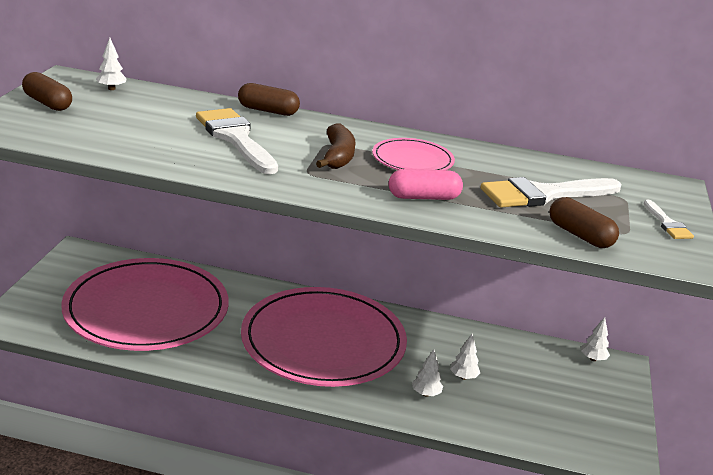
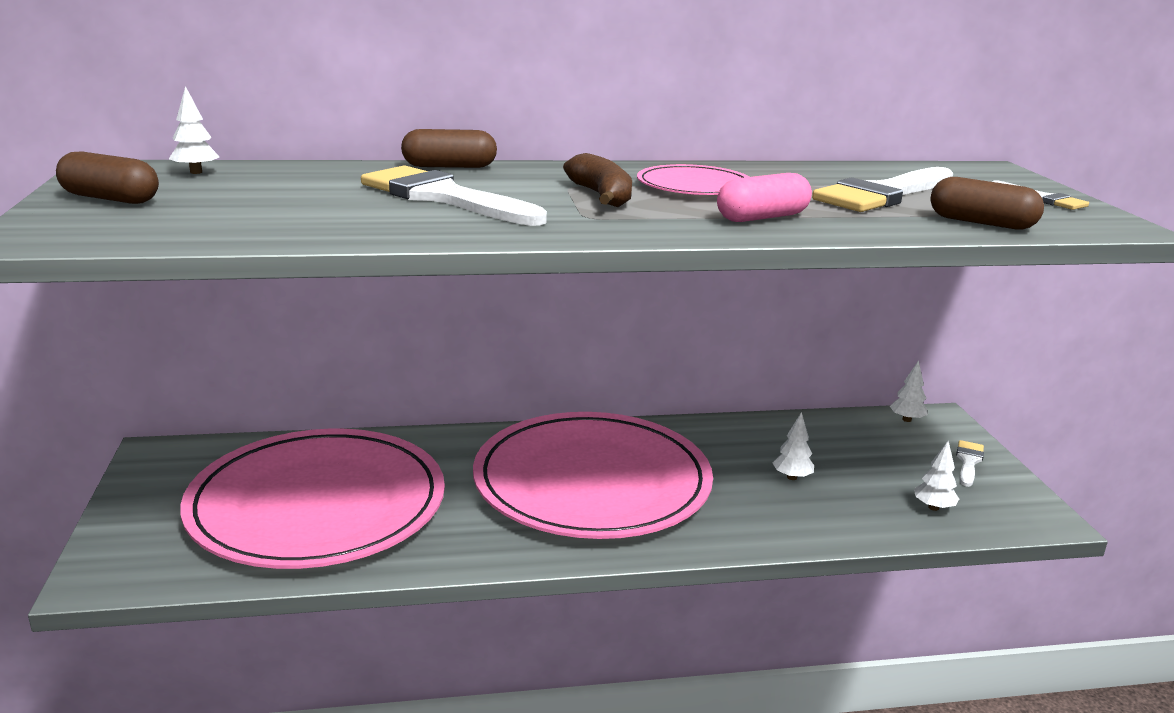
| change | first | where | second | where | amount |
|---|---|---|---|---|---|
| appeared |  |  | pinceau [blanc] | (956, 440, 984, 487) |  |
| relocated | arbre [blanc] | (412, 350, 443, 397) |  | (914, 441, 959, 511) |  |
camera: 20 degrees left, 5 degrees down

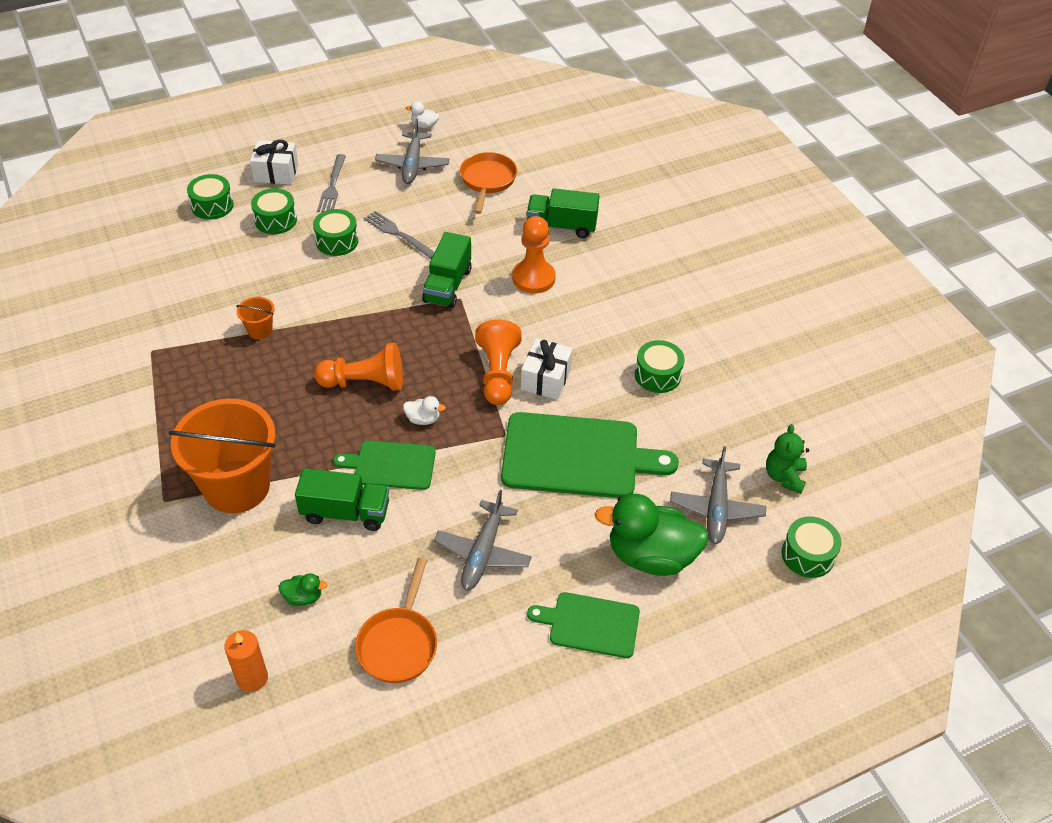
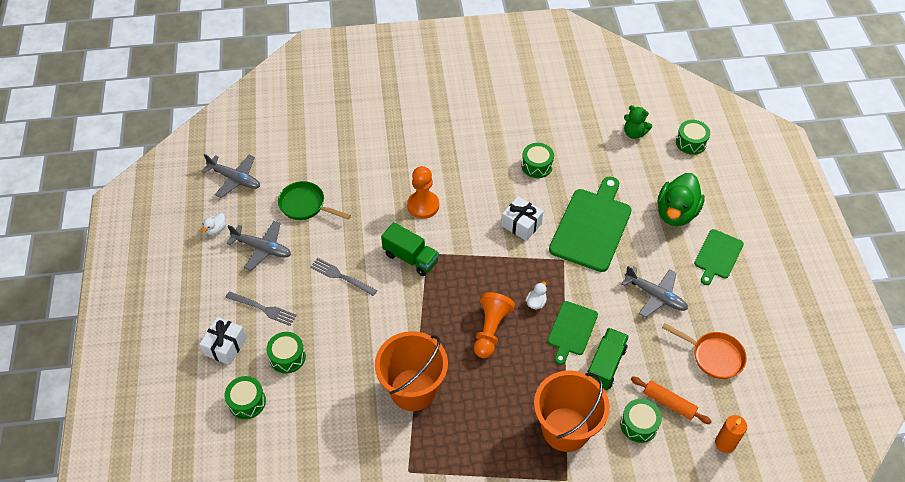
| change | first | where | second | where | amount |
|---|---|---|---|---|---|
| missing | pion [orange] | (475, 319, 522, 405) |  |  |  |
| missing | camion [vert] | (527, 188, 600, 238) |  |  |  |
| relocated | tambour [vert] | (313, 209, 358, 256) |  | (620, 399, 662, 443) |  |
| relocated | avion [gris] | (670, 446, 766, 544) |  | (202, 154, 260, 198) |  |
| exchanged | canard [vert] | (279, 573, 327, 606) | rouleau à pâtisserie [orange] | (631, 376, 712, 424) |  |
| colour | poêle [orange] | (460, 152, 517, 214) | poêle [vert] | (278, 181, 351, 220) |  |
| spun | fourchette [gris] | (364, 211, 435, 259) |  | (310, 258, 377, 296) | 60 degrees clockwise |
| size | seau [orange] | (236, 297, 275, 339) |  | (375, 331, 448, 411) | x2.38 |
camera: 70 degrees left, 5 degrees up

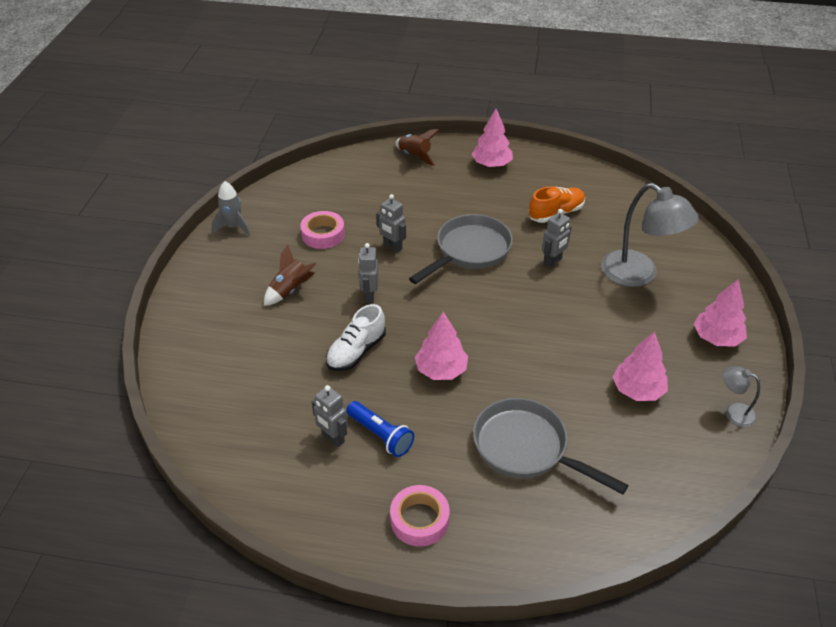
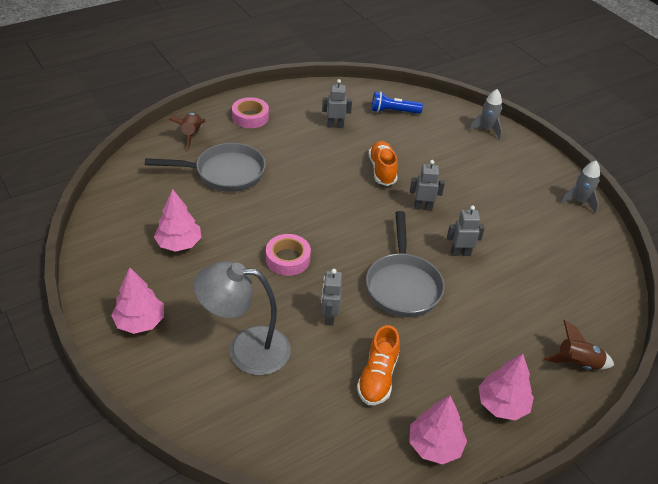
| change | first | where | second | where | amount |
|---|---|---|---|---|---|
| missing | lampe [gris] | (723, 366, 760, 427) |  |  |  |
| appeared |  |  | fusée [gris] | (469, 89, 502, 140) |  |
| relocated | fusée [marron] | (264, 245, 316, 306) |  | (169, 113, 206, 150) |  |
| relocated | ruban adhésif [rose] | (300, 211, 345, 249) |  | (266, 234, 311, 276) |  |
| relocated | lampe de poche [bleu] | (346, 401, 414, 457) |  | (372, 91, 423, 114) |  |
| relocated | arbre [rose] | (415, 312, 468, 380) |  | (409, 395, 467, 464) |  |
| colour | chaussure [blanc] | (326, 304, 386, 371) | chaussure [orange] | (369, 141, 398, 186) |  |
| spun | robot [gris] | (358, 243, 378, 303) |  | (410, 160, 445, 211) | 45 degrees counterclockwise |
camera: 135 degrees right, 0 degrees up

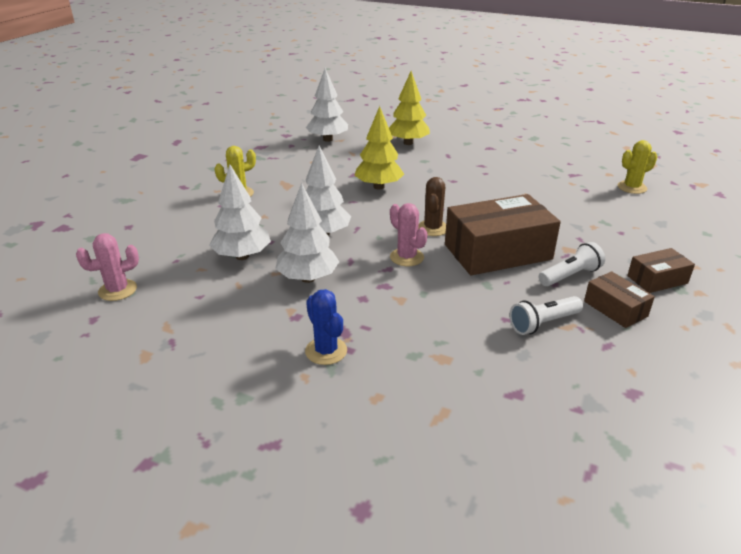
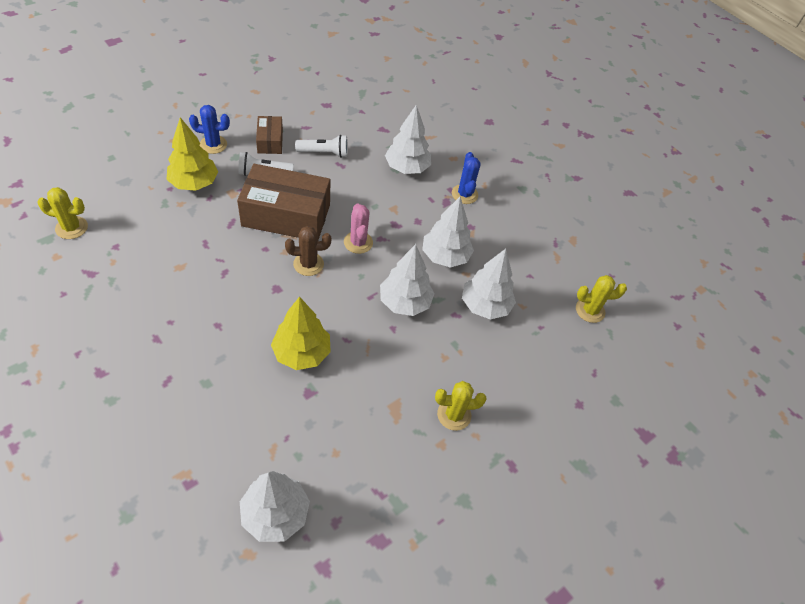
| change | first | where | second | where | amount |
|---|---|---|---|---|---|
| appeared |  |  | arbre [blanc] | (385, 105, 431, 174) |  |
| relocated | arbre [jaune] | (389, 71, 430, 145) |  | (166, 117, 218, 191) |  |
| exchanged | boîte [marron] | (627, 248, 695, 293) | cactus [bleu] | (189, 105, 230, 154) |  |
| colour | cactus [rose] | (76, 233, 139, 301) | cactus [jaune] | (576, 275, 627, 323) |  |
| spun | cactus [marron] | (418, 177, 446, 236) |  | (285, 226, 331, 276) | 45 degrees clockwise |
camera: 160 degrees left, 20 degrees up

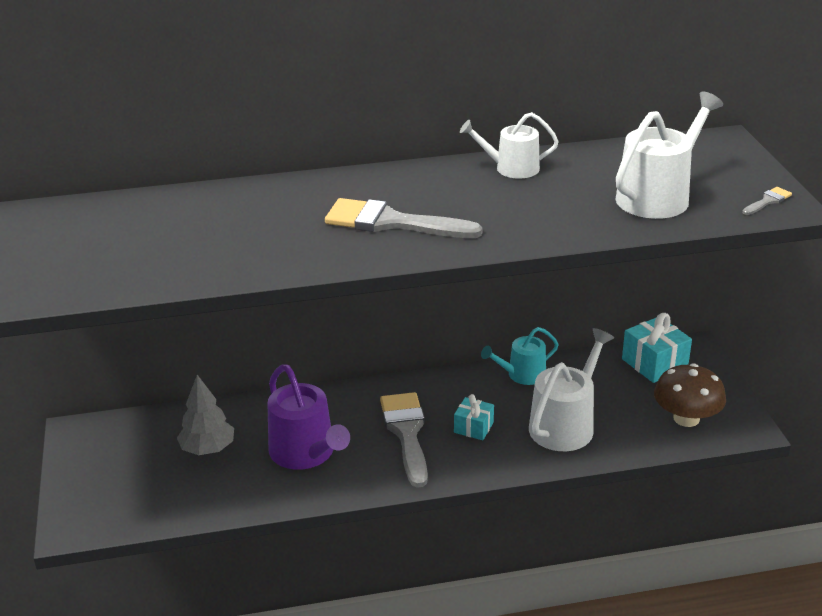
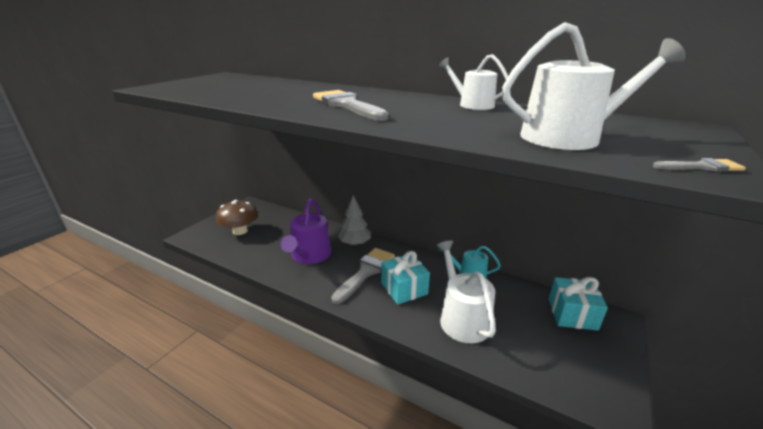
| change | first | where | second | where | amount |
|---|---|---|---|---|---|
| relocated | arbre [gris] | (177, 375, 234, 455) |  | (338, 195, 371, 246) |  |
| relocated | champignon [marron] | (654, 363, 726, 427) |  | (216, 200, 258, 235) |  |
| spun | arrosoir [blanc] | (529, 328, 614, 451) |  | (436, 241, 496, 343) | 90 degrees counterclockwise |
| size | cadeau [turquoise] | (454, 394, 494, 440) |  | (381, 251, 430, 305) | x1.63 |
camera: 40 degrees right, 5 degrees down

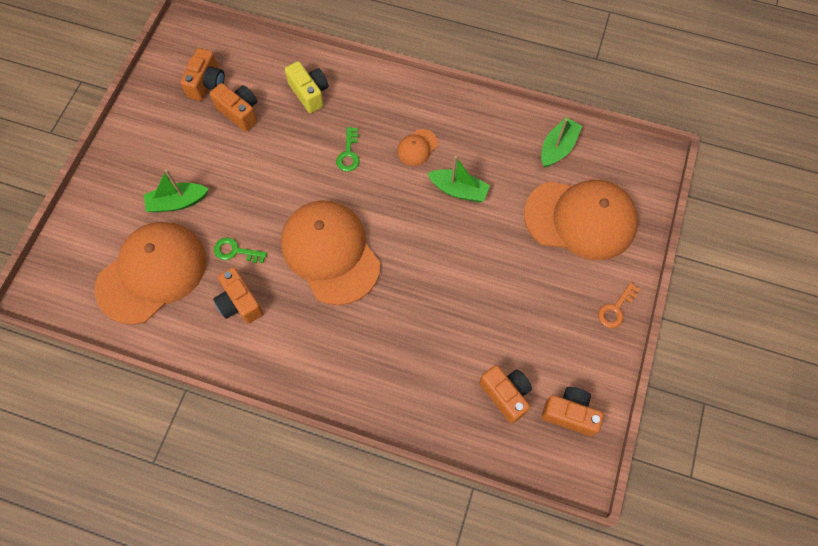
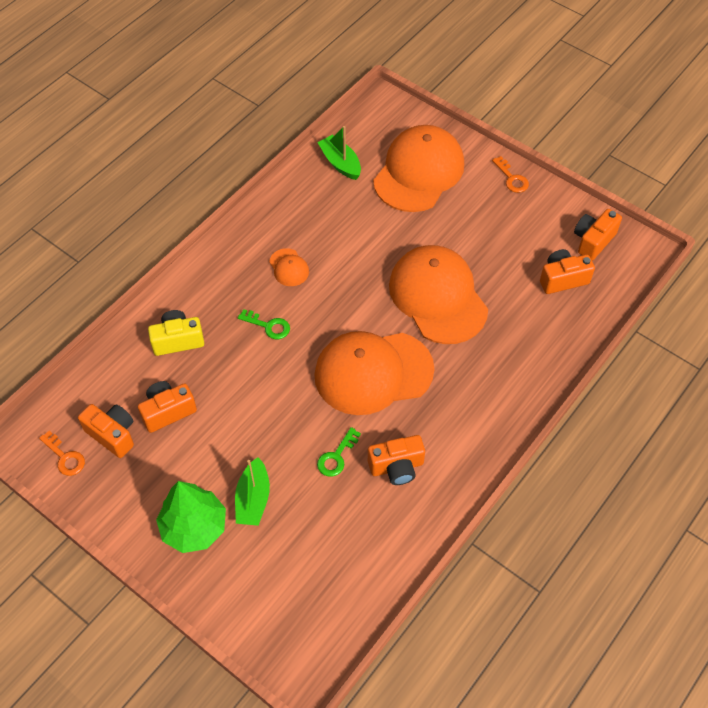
| change | first | where | second | where | amount |
|---|---|---|---|---|---|
| missing | bateau [vert] | (427, 156, 490, 202) |  |  |  |
| appeared |  |  | clé [orange] | (39, 431, 85, 476) |  |
| appeared |  |  | arbre [vert] | (156, 481, 226, 553) |  |
| relocated | casquette [orange] | (95, 222, 206, 325) |  | (389, 245, 488, 344) |  |
camera: 70 degrees left, 10 degrees down

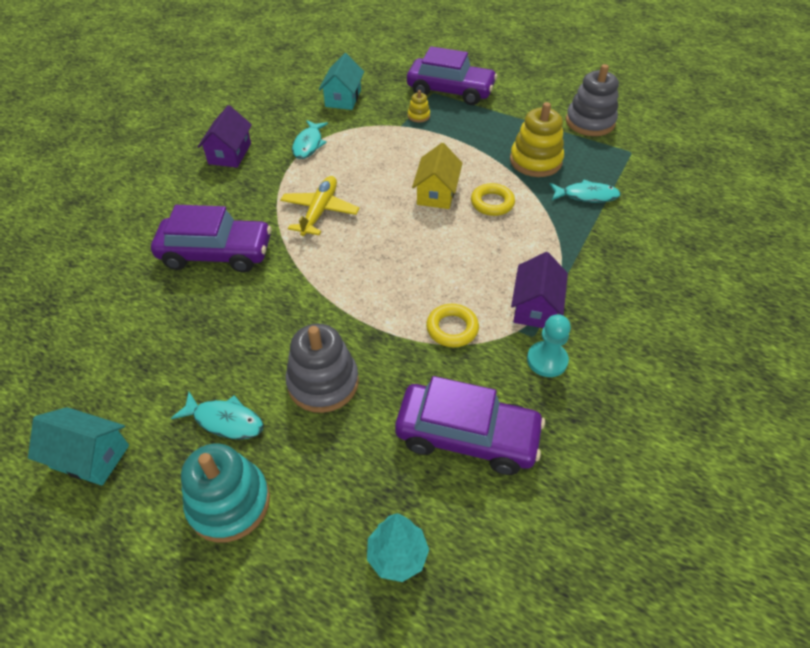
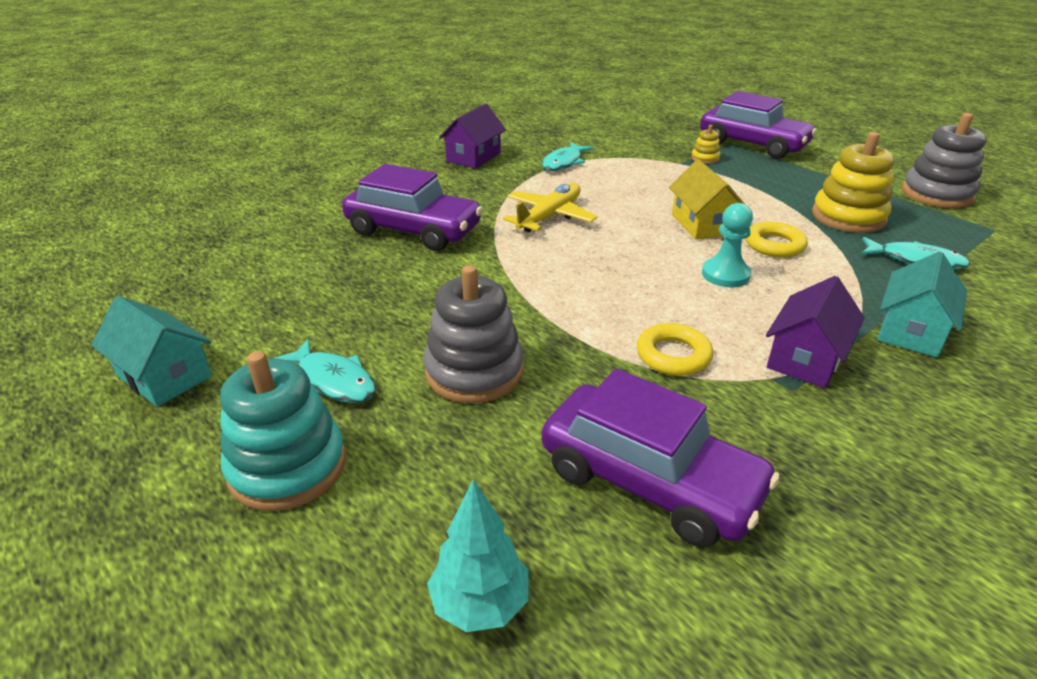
| change | first | where | second | where | amount |
|---|---|---|---|---|---|
| relocated | maison [turquoise] | (319, 53, 364, 110) |  | (877, 252, 967, 357) |  |
| relocated | pion [turquoise] | (527, 314, 571, 377) |  | (702, 203, 753, 287) |  |
| spun | maison [jaune] | (412, 143, 462, 209) |  | (669, 159, 745, 239) | 45 degrees counterclockwise |
camera: 20 degrees right, 15 degrees down

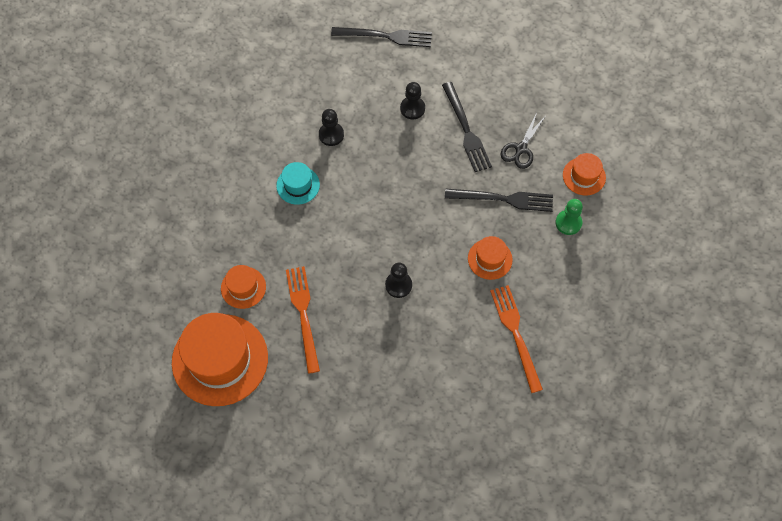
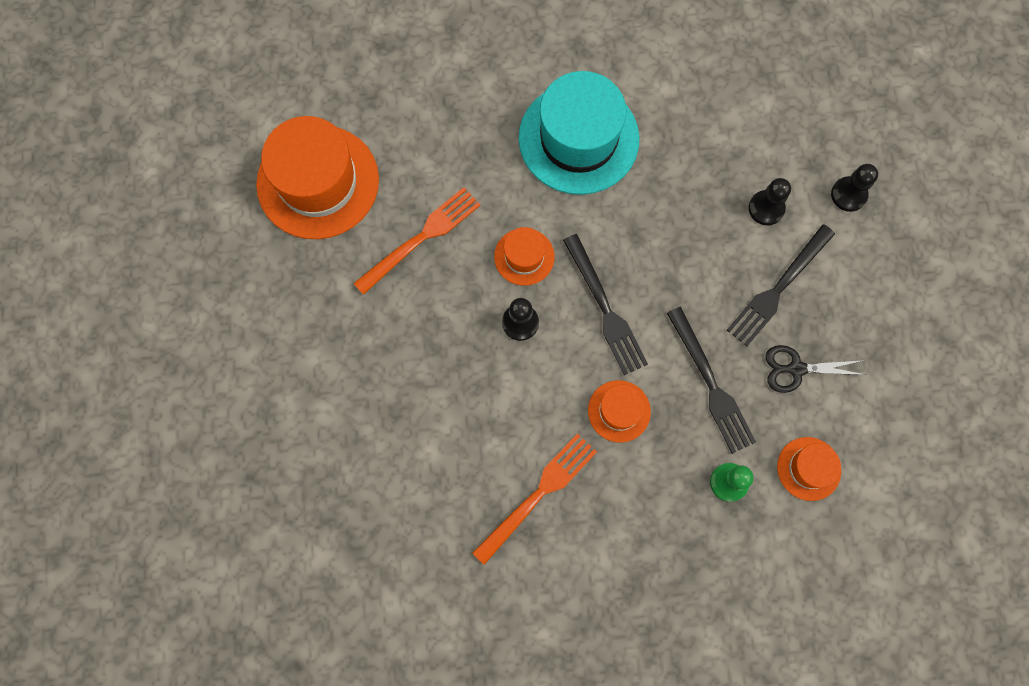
| change | first | where | second | where | amount |
|---|---|---|---|---|---|
| relocated | chapeau [orange] | (221, 265, 266, 309) |  | (494, 227, 555, 286) |  |
| relocated | pion [noir] | (319, 109, 344, 146) |  | (831, 164, 878, 212) |  |
| relocated | fourchette [noir] | (331, 27, 432, 47) |  | (563, 234, 648, 375) |  |
| size | chapeau [turquoise] | (276, 162, 320, 205) |  | (518, 71, 640, 195) | x2.06 |
camera: 60 degrees right, 10 degrees up

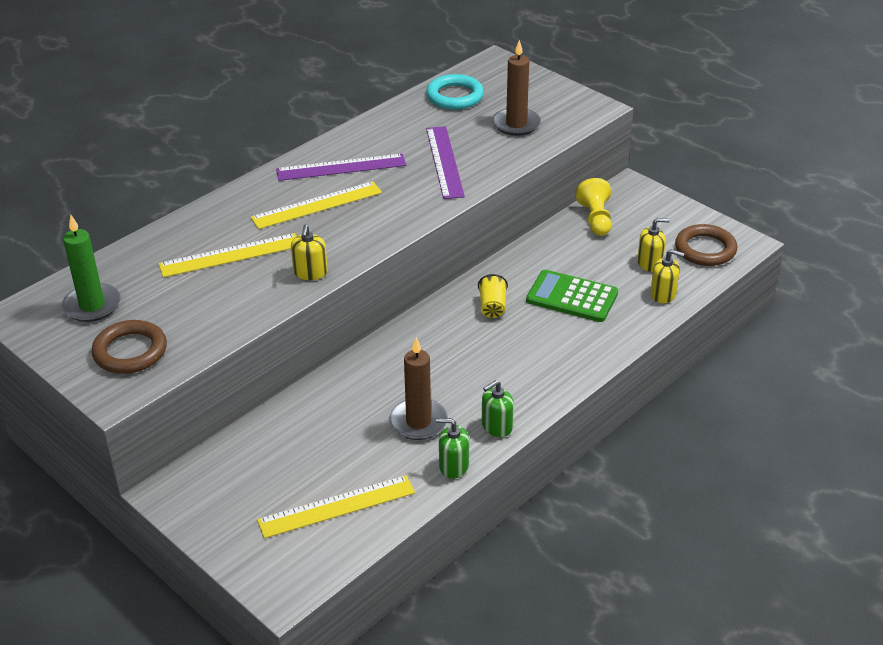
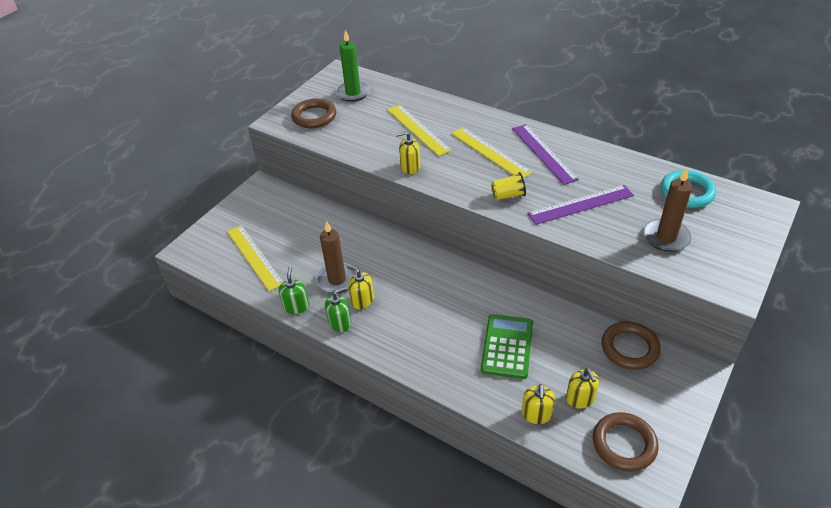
| change | first | where | second | where | amount |
|---|---|---|---|---|---|
| appeared |  |  | distributeur de savon [jaune] | (347, 265, 374, 310) |  |
| relocated | gobelet [jaune] | (478, 274, 508, 318) |  | (491, 172, 526, 200) |  |
| exchanged | pion [jaune] | (575, 178, 612, 236) | anneau [marron] | (602, 322, 661, 370) |  |
| spun | distributeur de savon [vert] | (482, 380, 514, 437) |  | (325, 287, 351, 332) | 105 degrees clockwise |
camera: 80 degrees right, 5 degrees up

